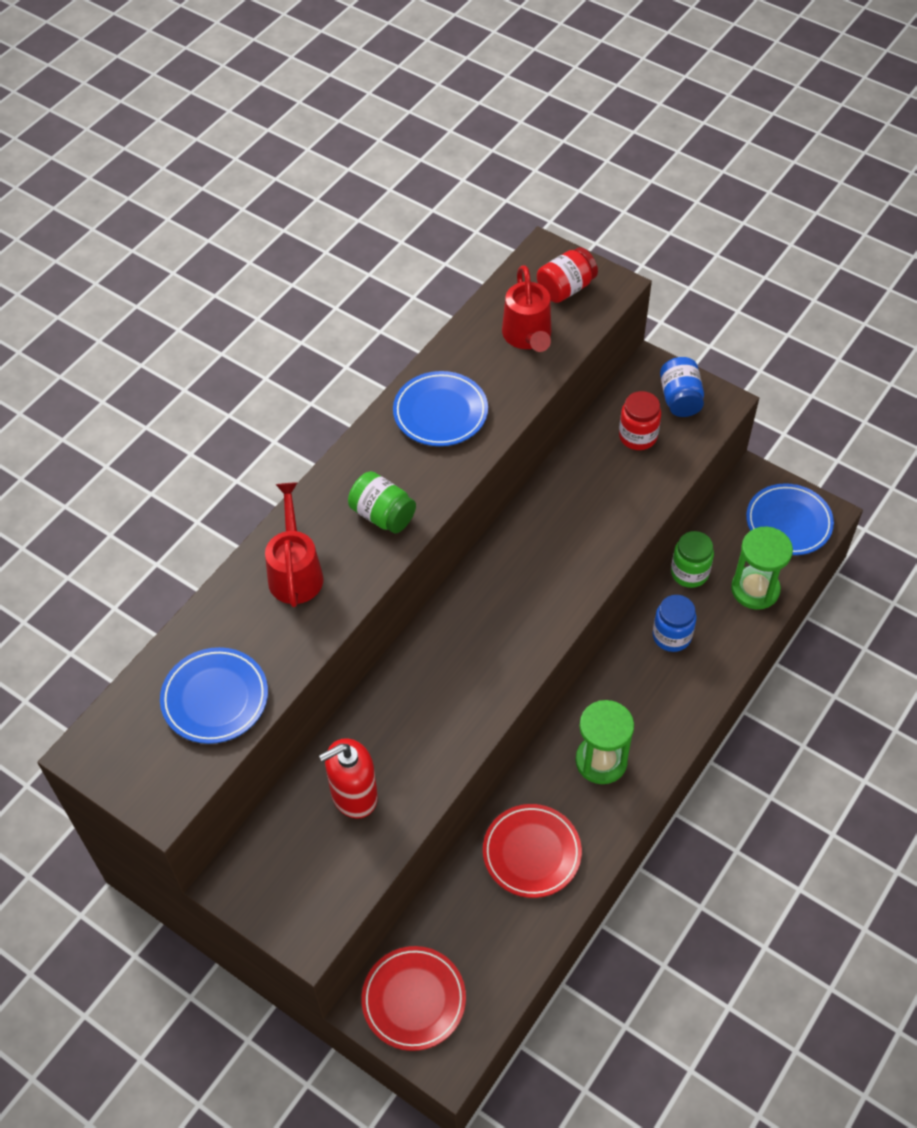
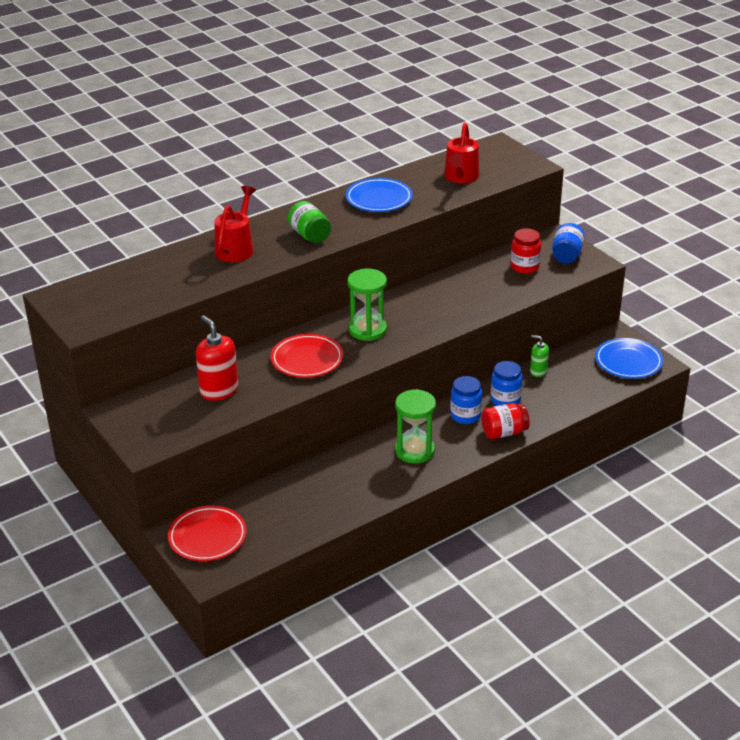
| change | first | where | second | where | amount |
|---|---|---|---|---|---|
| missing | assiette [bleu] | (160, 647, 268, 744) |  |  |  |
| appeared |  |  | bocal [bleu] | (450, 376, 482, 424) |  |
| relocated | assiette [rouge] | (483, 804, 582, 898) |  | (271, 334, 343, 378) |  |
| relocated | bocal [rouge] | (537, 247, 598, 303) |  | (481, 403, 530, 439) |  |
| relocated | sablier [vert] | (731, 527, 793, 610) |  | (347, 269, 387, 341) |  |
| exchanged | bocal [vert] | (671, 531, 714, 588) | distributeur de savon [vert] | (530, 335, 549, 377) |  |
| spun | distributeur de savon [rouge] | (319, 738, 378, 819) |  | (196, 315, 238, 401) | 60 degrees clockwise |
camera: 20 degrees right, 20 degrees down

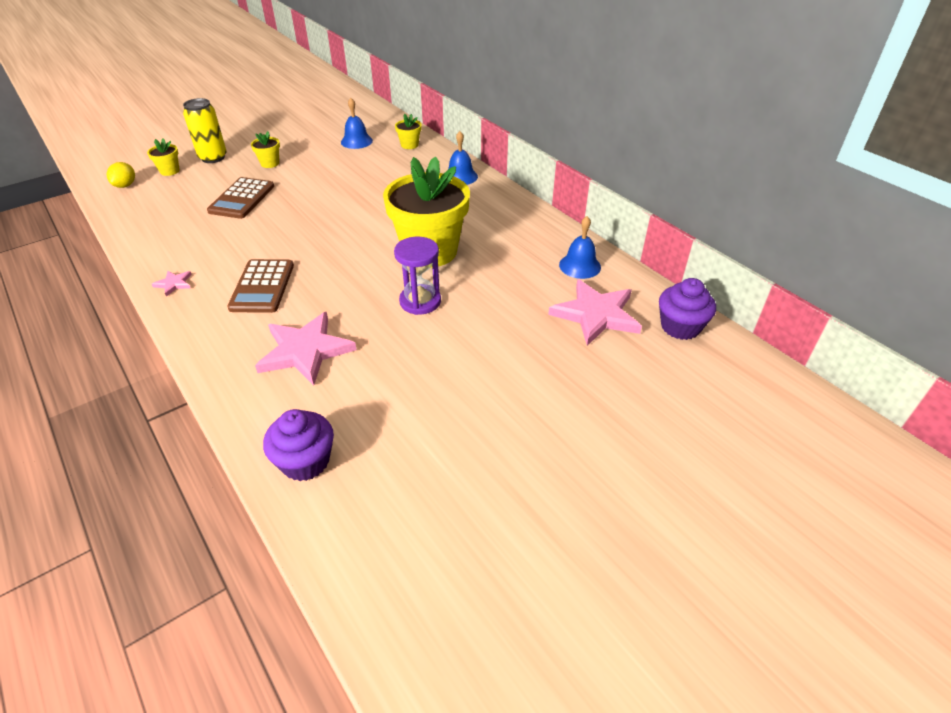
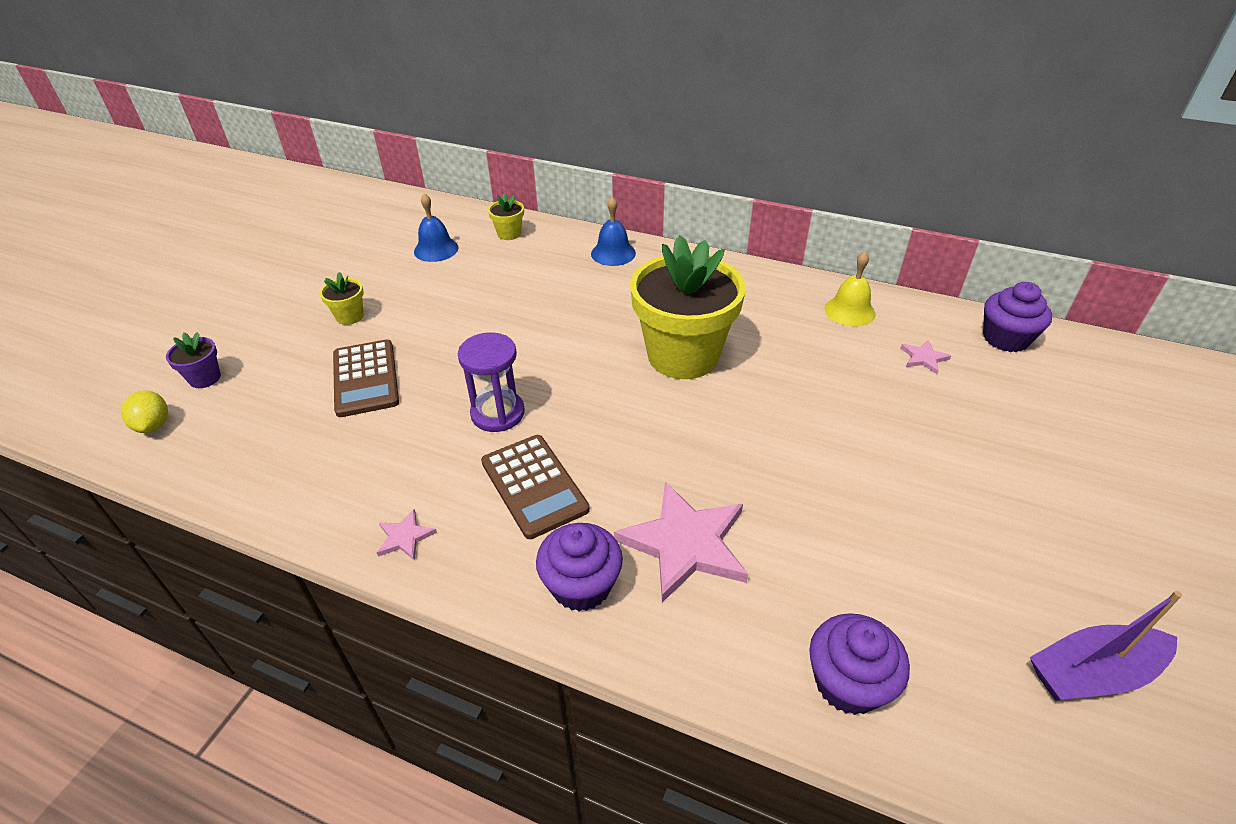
| change | first | where | second | where | amount |
|---|---|---|---|---|---|
| missing | canette [jaune] | (183, 98, 227, 163) |  |  |  |
| appeared |  |  | muffin [violet] | (536, 523, 623, 611) |  |
| appeared |  |  | bateau [violet] | (1030, 591, 1182, 701) |  |
| relocated | sablier [violet] | (394, 237, 441, 315) |  | (458, 333, 525, 432) |  |
| colour | pot de fleurs [jaune] | (147, 138, 180, 176) | pot de fleurs [violet] | (166, 332, 221, 388) |  |
| colour | cloche [bleu] | (559, 216, 601, 279) | cloche [jaune] | (825, 252, 876, 327) |  |
| size | étoile [rose] | (548, 279, 642, 346) |  | (901, 340, 951, 374) | x0.44 |
camera: 30 degrees left, 0 degrees up

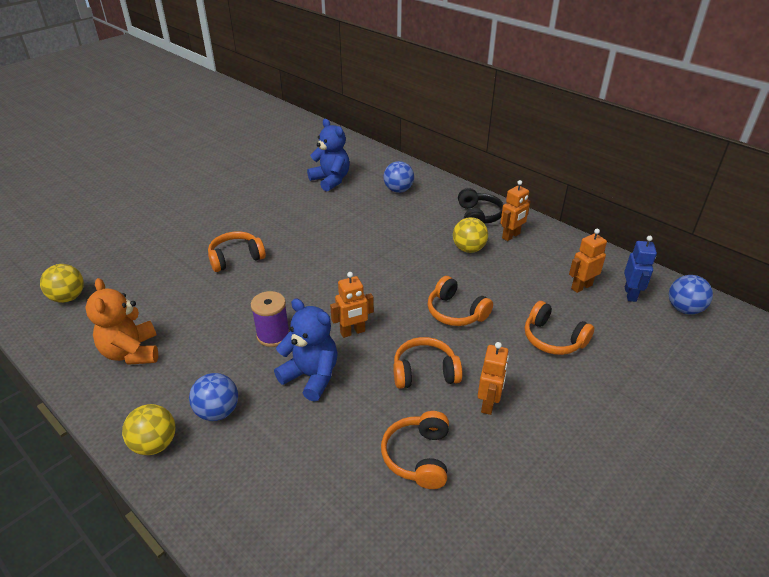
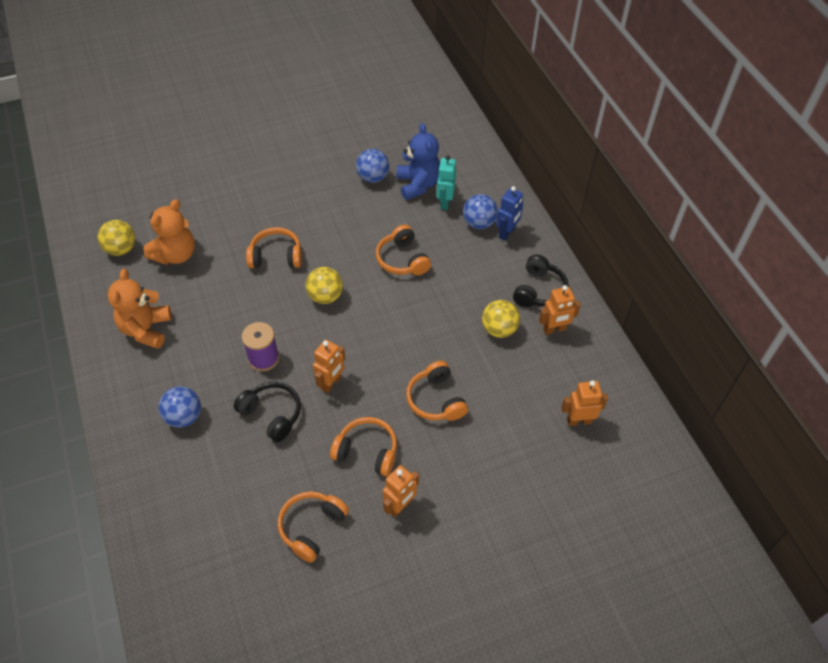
| change | first | where | second | where | amount |
|---|---|---|---|---|---|
| appeared |  |  | ours en peluche [orange] | (143, 199, 195, 265) |  |
| appeared |  |  | robot [turquoise] | (437, 155, 456, 210) |  |
| relocated | balle [jaune] | (122, 404, 176, 455) |  | (306, 267, 343, 304) |  |
| relocated | casque audio [orange] | (525, 301, 594, 355) |  | (376, 225, 431, 275) |  |
| relocated | robot [bleu] | (624, 236, 657, 302) |  | (496, 186, 523, 241) |  |
| relocated | balle [bleu] | (669, 275, 713, 314) |  | (356, 149, 389, 183) |  |
| exchanged | ours en peluche [bleu] | (274, 299, 338, 402) | casque audio [noir] | (234, 381, 301, 442) |  |
| spun | robot [orange] | (330, 272, 374, 338) |  | (313, 339, 345, 393) | 60 degrees counterclockwise |
camera: 25 degrees right, 15 degrees up

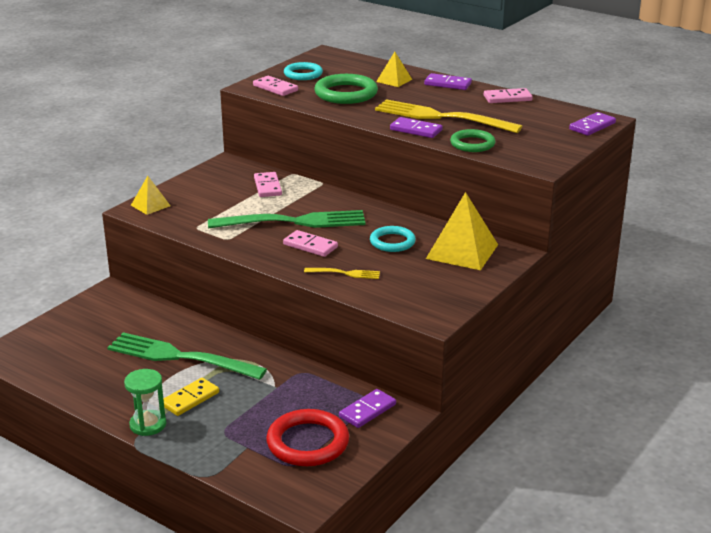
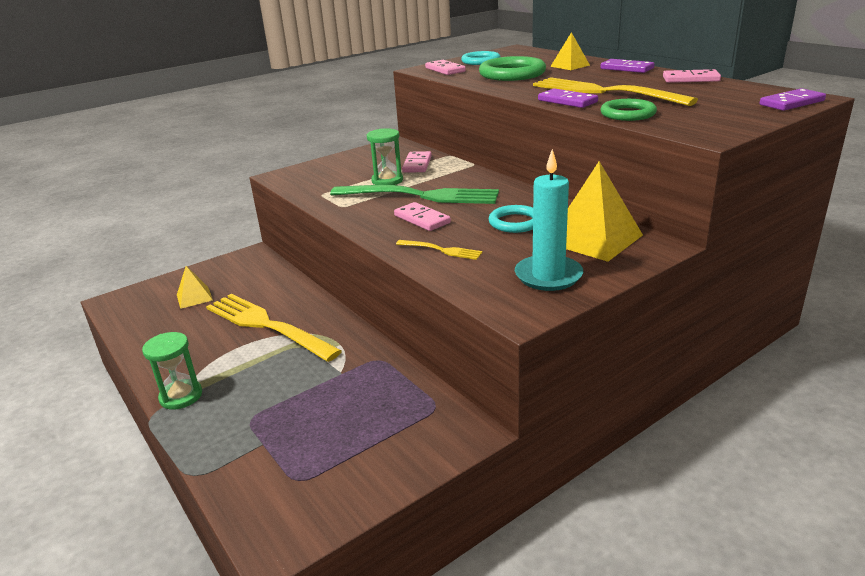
| change | first | where | second | where | amount |
|---|---|---|---|---|---|
| missing | domino [jaune] | (163, 378, 219, 416) |  |  |  |
| missing | anneau [rouge] | (266, 409, 349, 466) |  |  |  |
| missing | domino [violet] | (339, 389, 396, 428) |  |  |  |
| appeared |  |  | sablier [vert] | (367, 128, 403, 185) |  |
| appeared |  |  | bougie [turquoise] | (515, 149, 583, 291) |  |
| relocated | pyramide [jaune] | (131, 176, 171, 215) |  | (177, 266, 213, 309) |  |
| colour | fourchette [vert] | (107, 332, 267, 380) | fourchette [jaune] | (206, 294, 342, 362) |  |
camera: 20 degrees right, 0 degrees up

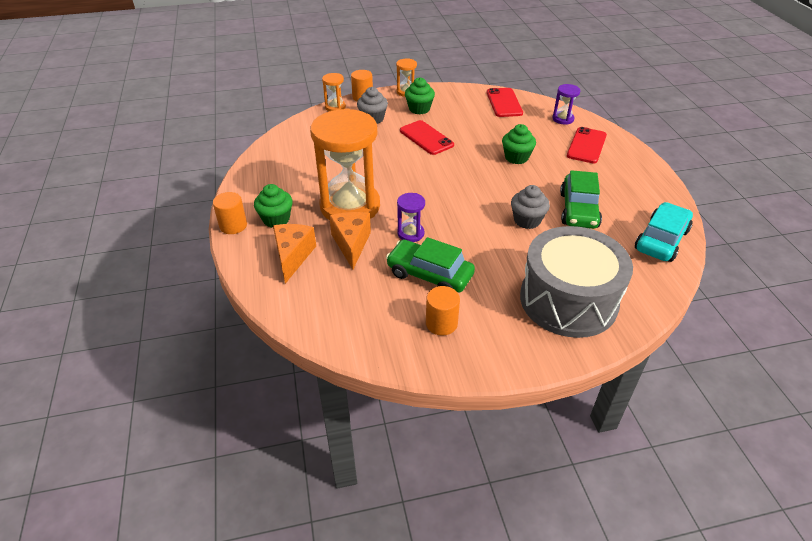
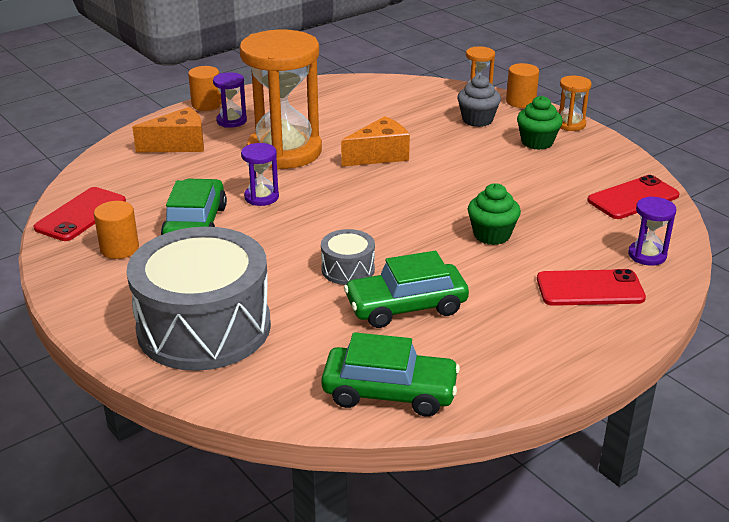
| change | first | where | second | where | amount |
|---|---|---|---|---|---|
| relocated | fromage [orange] | (329, 212, 371, 270) |  | (341, 116, 410, 166) |  |
| relocated | téléphone [rouge] | (400, 120, 454, 155) |  | (34, 187, 126, 241) |  |
| exchanged | muffin [vert] | (254, 184, 293, 228) | sablier [violet] | (213, 72, 247, 128) |  |
| exchanged | muffin [gris] | (511, 185, 550, 229) | tambour [gris] | (321, 229, 375, 285) |  |
| colour | voiture [turquoise] | (635, 202, 693, 262) | voiture [vert] | (321, 332, 460, 417) |  |
camera: 65 degrees right, 10 degrees down

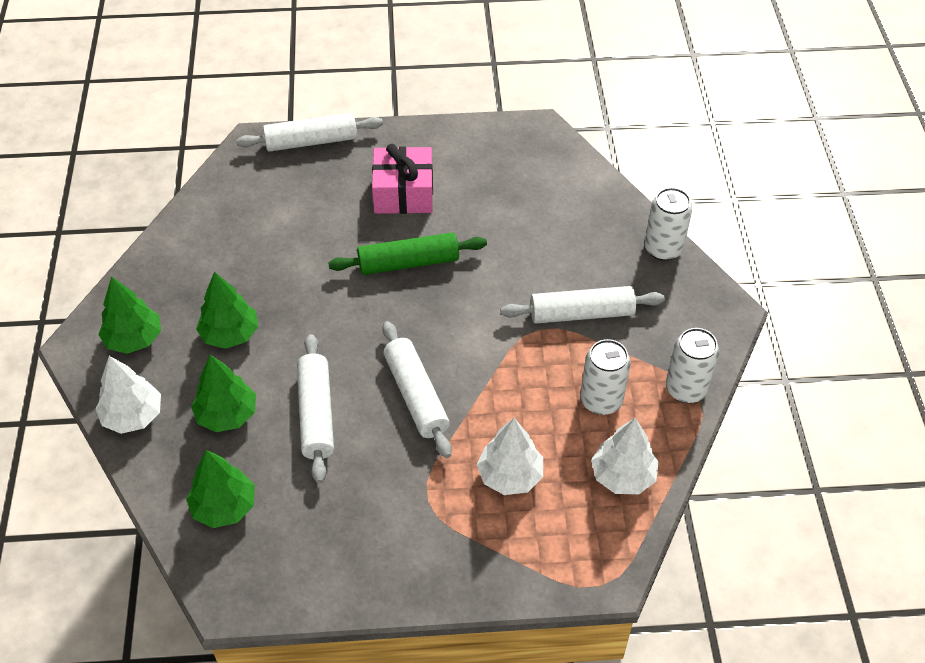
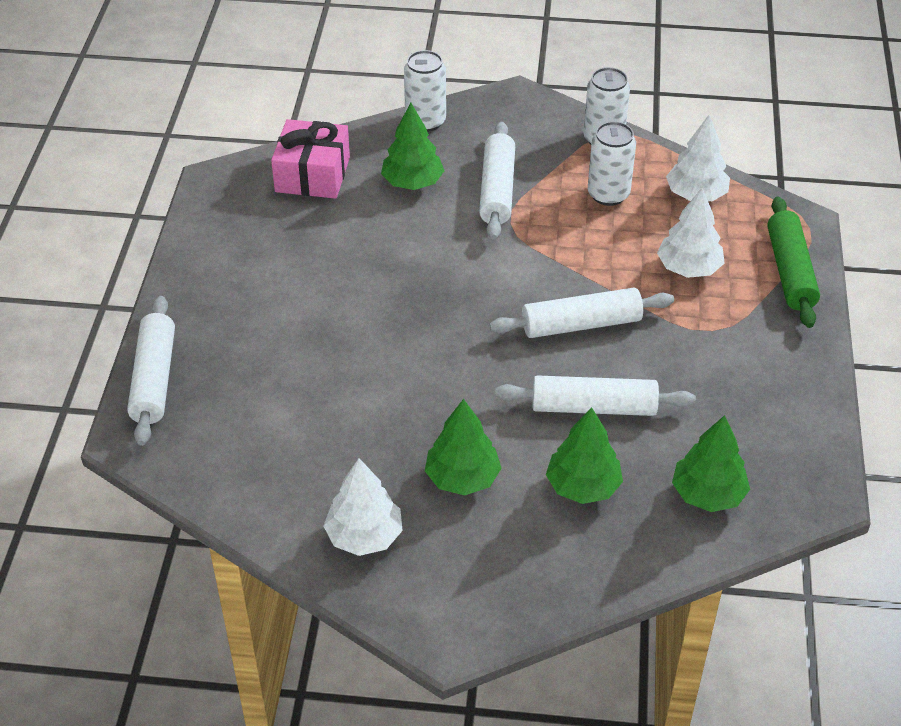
| change | first | where | second | where | amount |
|---|---|---|---|---|---|
| relocated | arbre [blanc] | (96, 356, 161, 434) |  | (323, 458, 403, 556) |  |
| relocated | arbre [vert] | (98, 276, 161, 354) |  | (381, 103, 444, 190) |  |
| relocated | rouleau à pâtisserie [vert] | (328, 232, 487, 275) |  | (767, 197, 820, 328) |  |
| relocated | cadeau [rose] | (372, 144, 433, 214) |  | (271, 119, 350, 199) |  |
camera: 80 degrees left, 5 degrees down

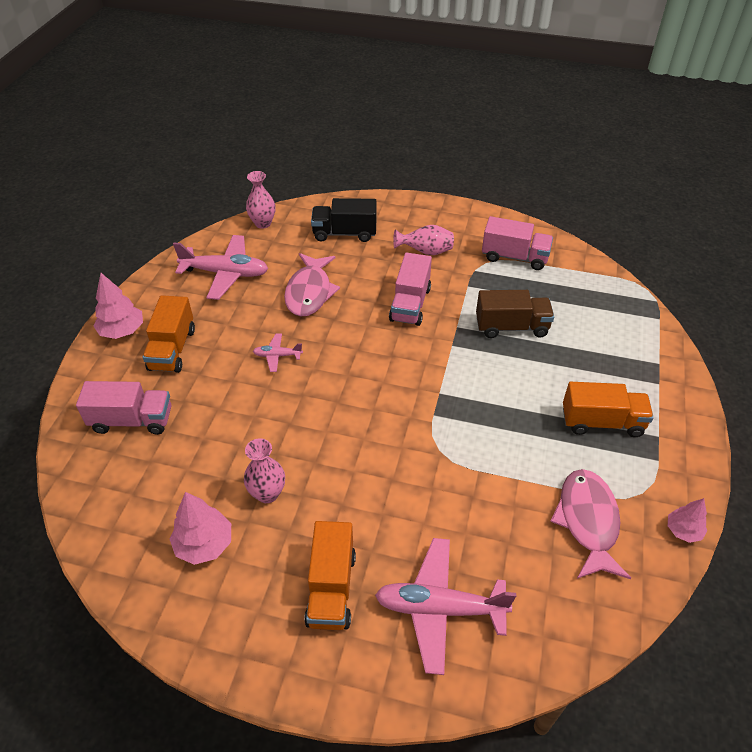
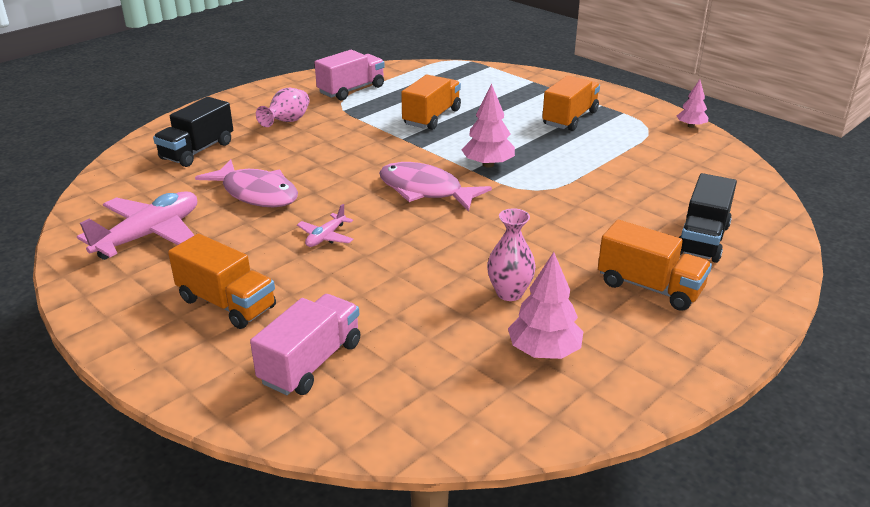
| change | first | where | second | where | amount |
|---|---|---|---|---|---|
| missing | vase [rose] | (246, 171, 275, 229) |  |  |  |
| missing | camion [rose] | (389, 253, 432, 326) |  |  |  |
| relocated | arbre [rose] | (93, 273, 143, 339) |  | (462, 84, 515, 168) |  |
| relocated | poisson [rose] | (550, 469, 631, 579) |  | (379, 162, 492, 211) |  |
| exchanged | avion [rose] | (375, 538, 516, 675) | camion [noir] | (679, 173, 737, 263) |  |
| colour | camion [marron] | (476, 290, 554, 338) | camion [orange] | (401, 75, 461, 130) |  |
camera: 60 degrees left, 15 degrees down

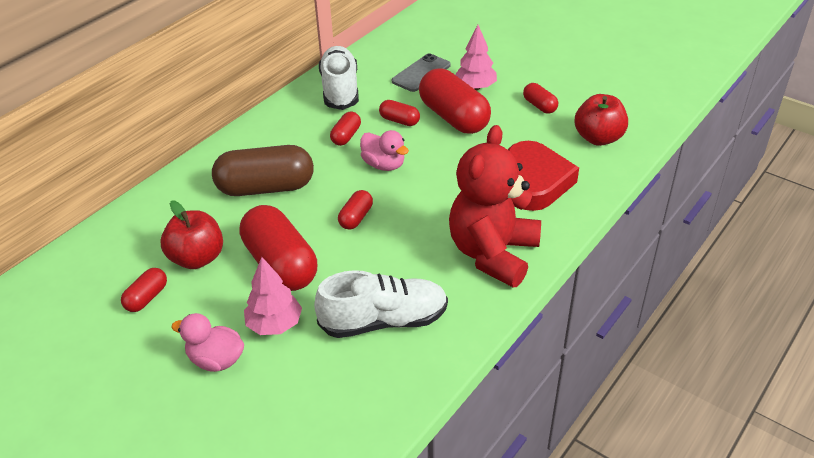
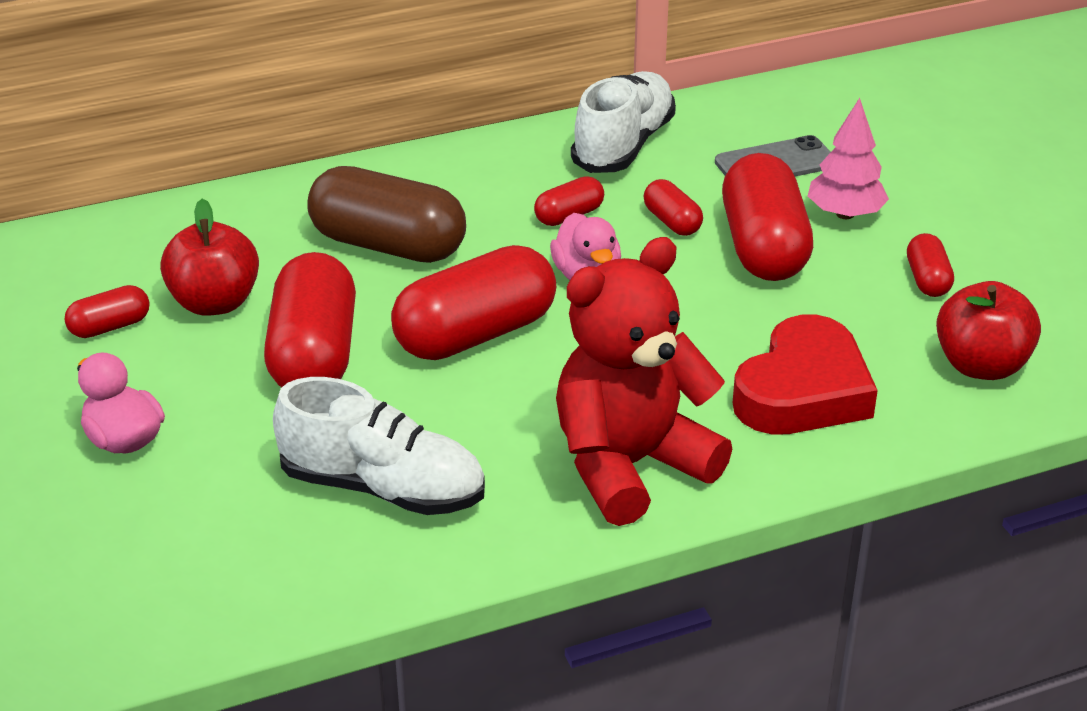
| change | first | where | second | where | amount |
|---|---|---|---|---|---|
| missing | arbre [rose] | (244, 257, 302, 335) |  |  |  |
| size | gélule [rouge] | (338, 190, 373, 230) |  | (391, 245, 556, 360) | x2.08 |
camera: 30 degrees right, 5 degrees down

